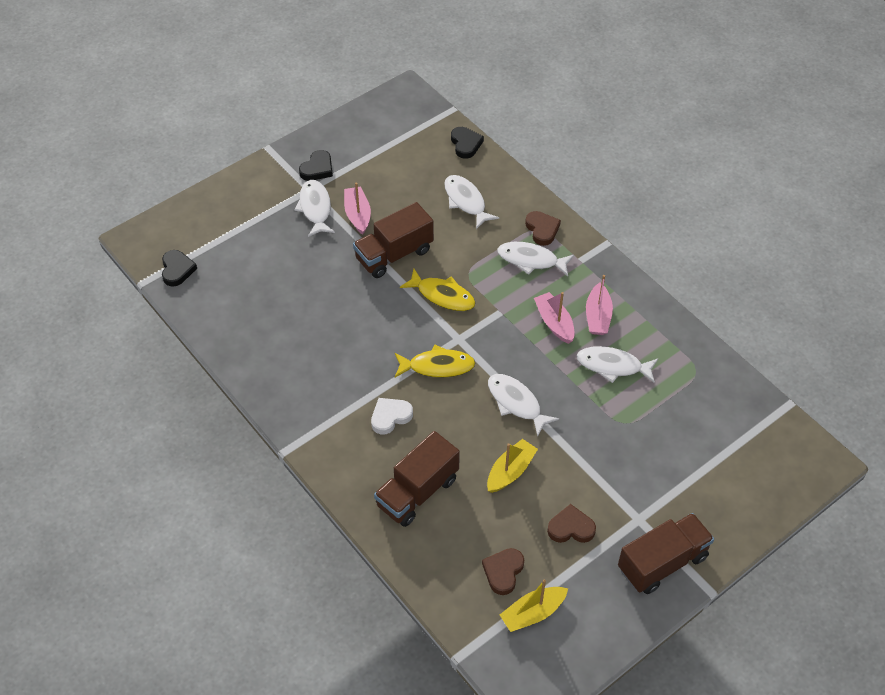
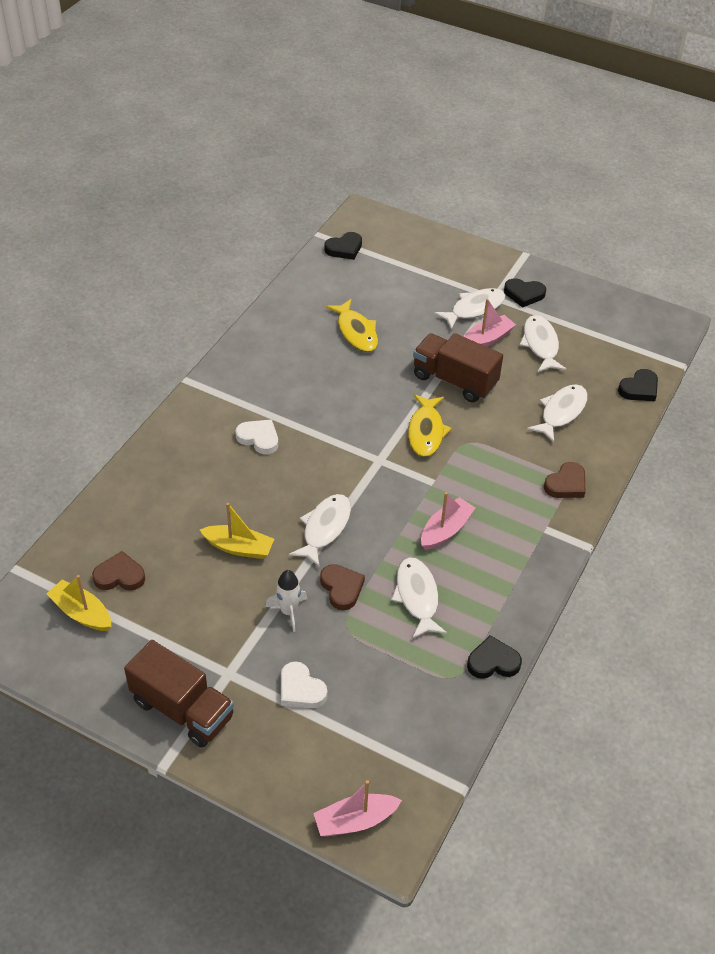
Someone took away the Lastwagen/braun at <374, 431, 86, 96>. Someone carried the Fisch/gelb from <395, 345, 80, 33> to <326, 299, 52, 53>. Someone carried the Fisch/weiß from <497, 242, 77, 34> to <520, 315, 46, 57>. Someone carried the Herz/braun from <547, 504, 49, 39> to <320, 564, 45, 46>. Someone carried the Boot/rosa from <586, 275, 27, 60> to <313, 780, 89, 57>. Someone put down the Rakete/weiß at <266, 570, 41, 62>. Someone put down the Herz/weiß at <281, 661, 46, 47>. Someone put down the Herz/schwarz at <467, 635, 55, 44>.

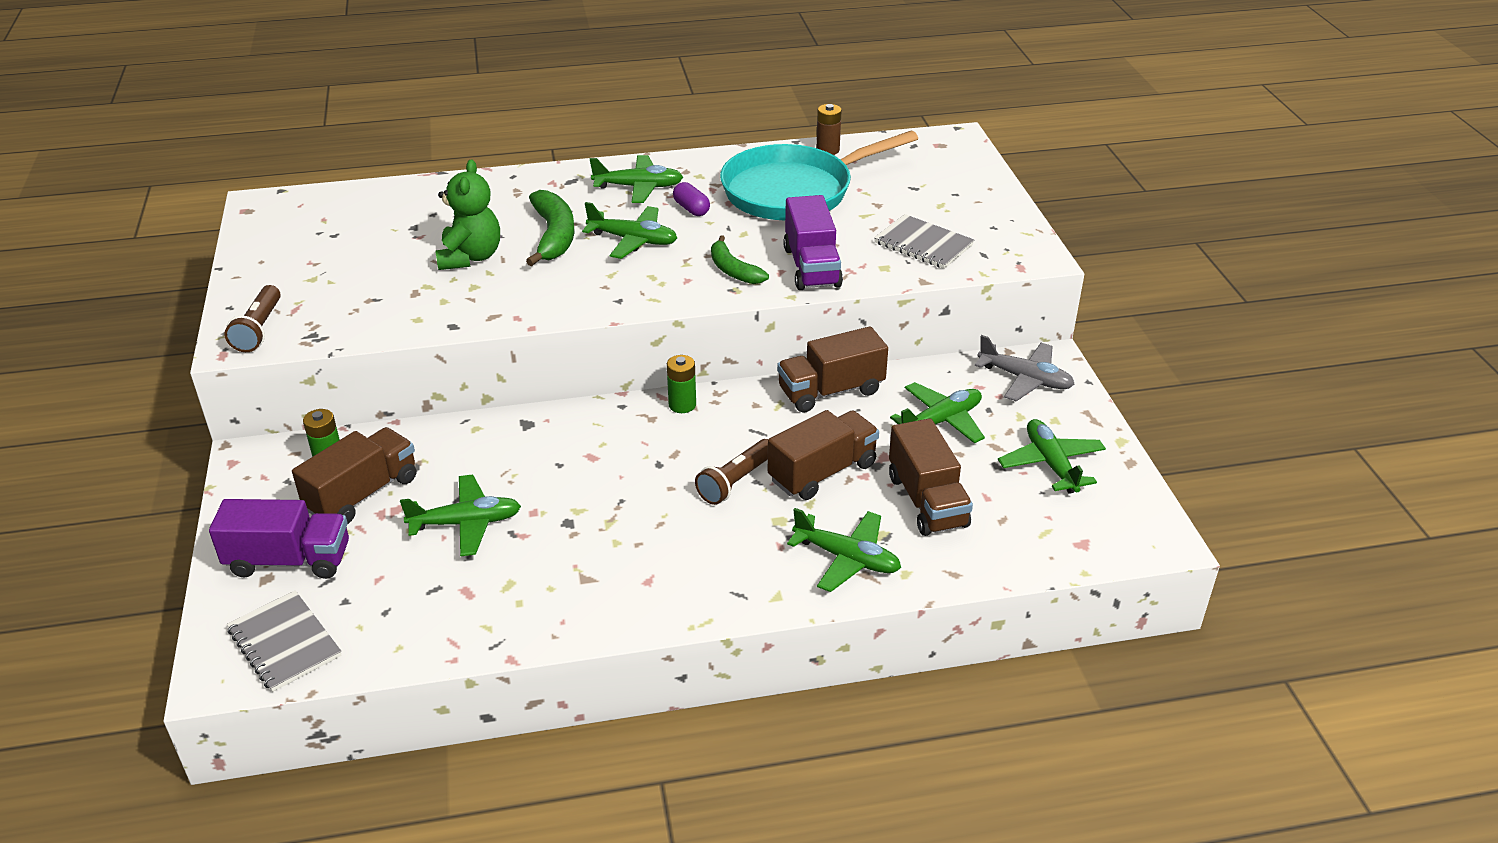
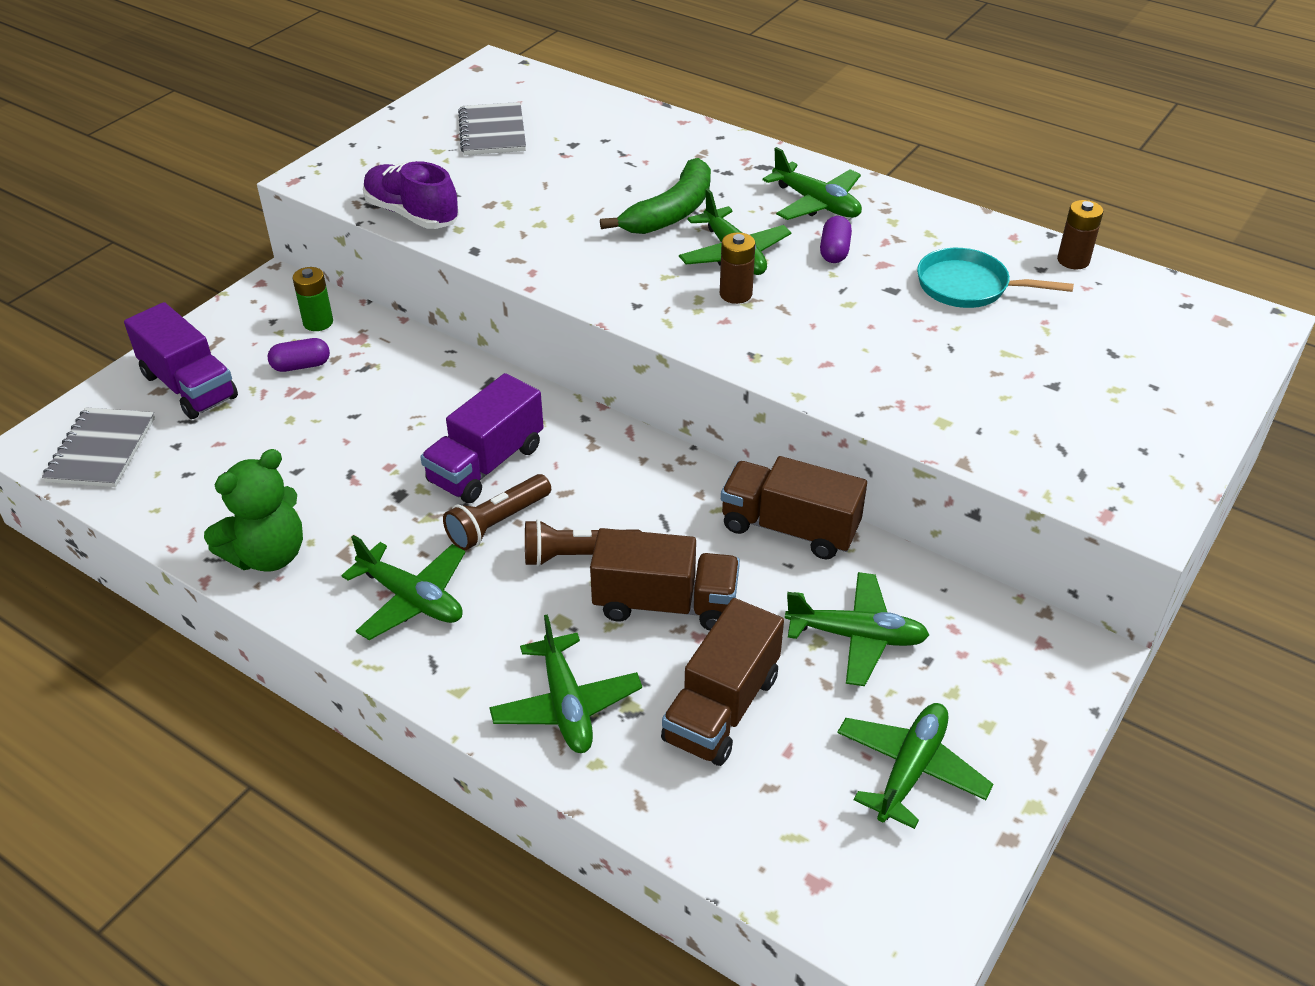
Someone carried the Taschenlampe/braun from <224, 285, 57, 67> to <443, 474, 108, 77>. Someone swapped the Lastwagen/braun at <292, 427, 124, 97> for the Kapsel/lila at <268, 338, 62, 34>. Someone carried the Flugzeug/grün from <400, 475, 121, 81> to <341, 535, 124, 105>. Someone carried the Teddybär/grün from <435, 159, 65, 111> to <204, 449, 99, 122>. Someone took away the Batterie/grün at <667, 355, 29, 58>. Someone took away the Banane/grün at <711, 235, 58, 49>. Someone scaled the Pfanne/türkis at <720, 131, 198, 89> by 0.53. Someone carried the Lastwagen/lila from <783, 195, 60, 95> to <420, 373, 124, 130>. Someone carried the Notizbuch/grau from <874, 214, 100, 55> to <458, 102, 68, 53>. Someone took away the Flugzeug/grau at <975, 335, 99, 66>. Someone put down the Schuh/lila at <363, 161, 96, 68>. Someone put down the Batterie/braun at <720, 232, 36, 72>.

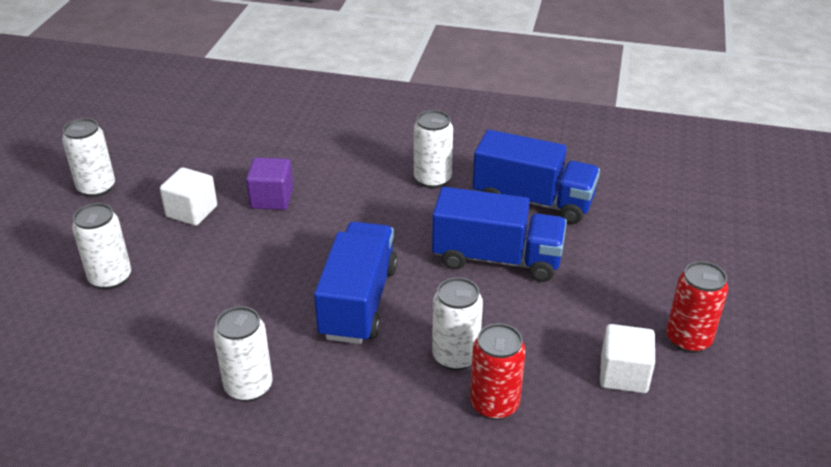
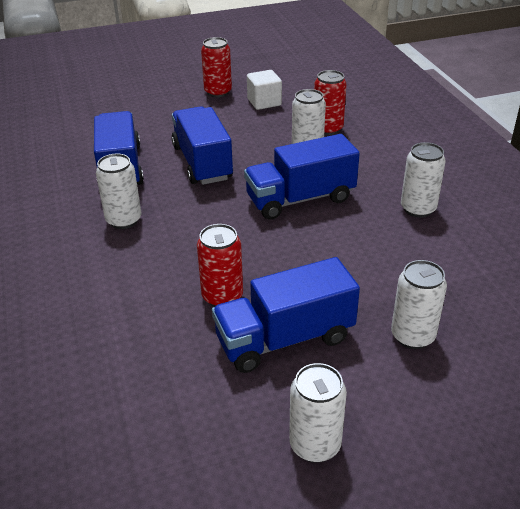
Someone swapped the Kubus/weiß at <160, 167, 57, 59> for the Lastwagen/blau at <212, 257, 148, 116>. Someone swapped the Kubus/lila at <246, 157, 47, 53> for the Dose/rot at <197, 224, 46, 83>.

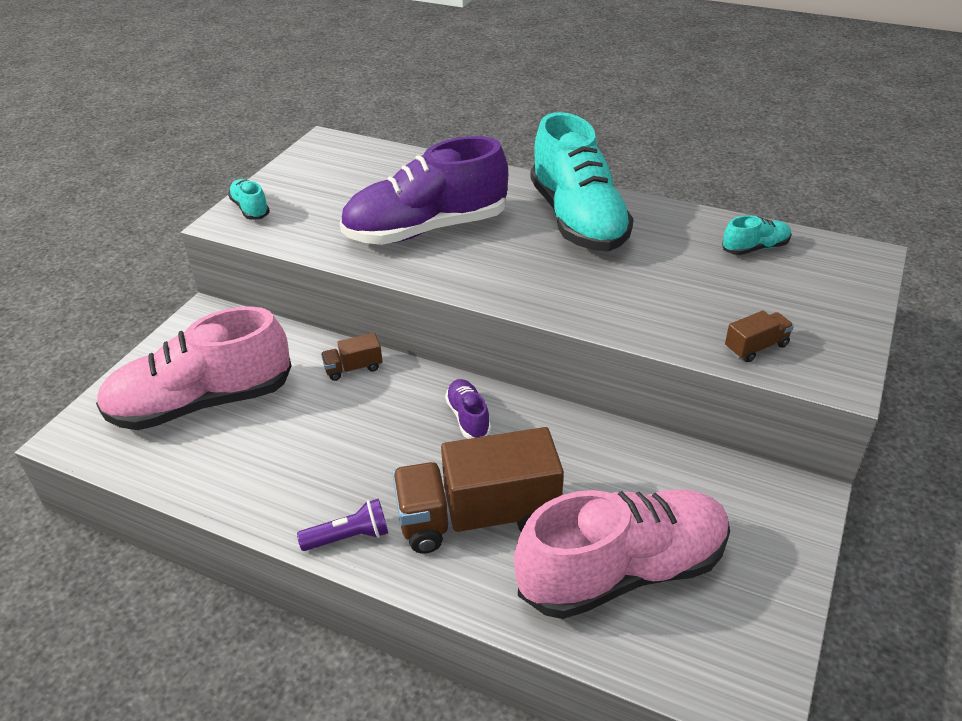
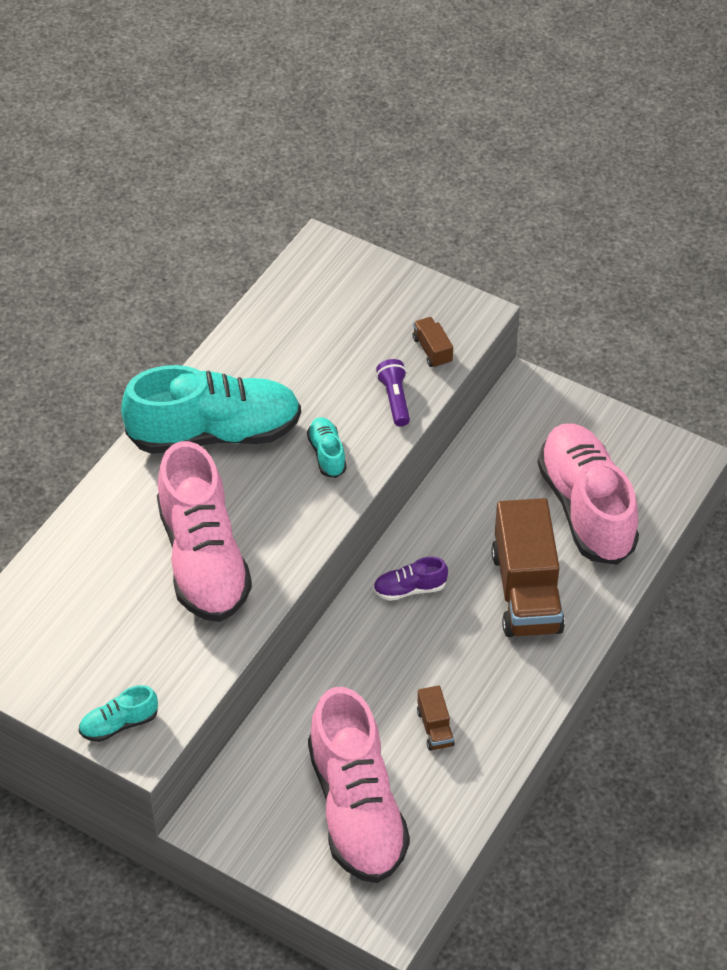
Someone carried the Taschenlampe/lila from <297, 499, 91, 52> to <376, 359, 34, 68>. Someone carried the Lastwagen/braun from <321, 333, 62, 48> to <417, 685, 38, 66>. Someone repainted the Schuh/lila at <340, 136, 168, 109>, which became the Schuh/rosa at <157, 441, 95, 181>. Someone carried the Schuh/türkis from <722, 215, 70, 40> to <307, 417, 39, 61>.

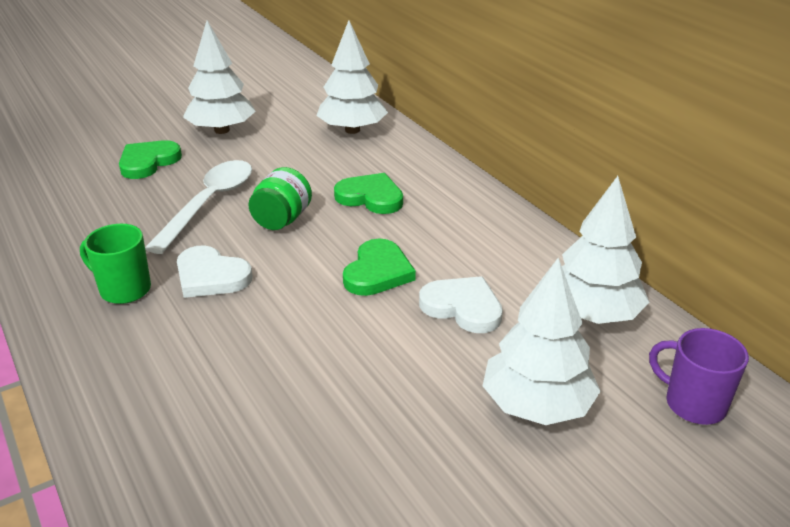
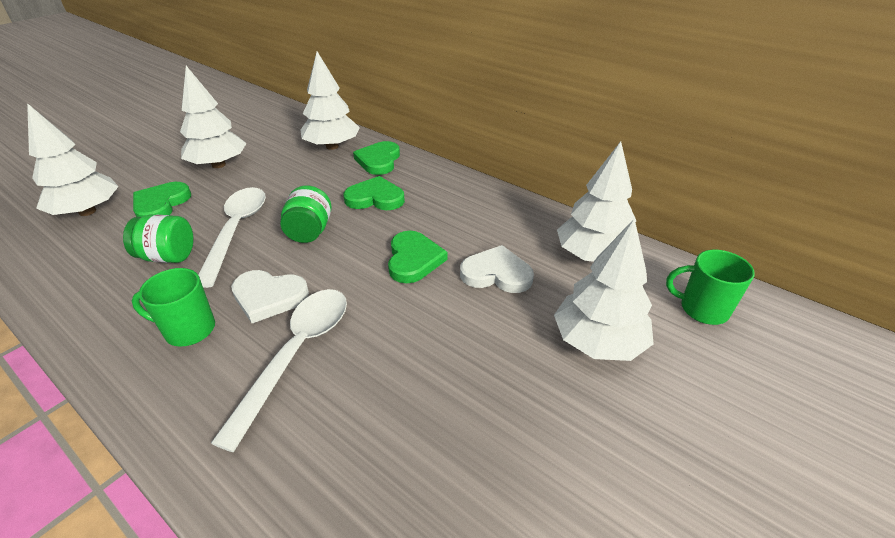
Someone repainted the Tasse/lila at <649, 328, 100, 97>, which became the Tasse/grün at <666, 250, 89, 75>. Someone put down the Baum/weiß at <27, 103, 92, 113>. Someone put down the Einmachglas/grün at <123, 215, 70, 48>. Someone put down the Löffel/weiß at <211, 289, 136, 163>. Someone put down the Herz/grün at <353, 141, 47, 34>.

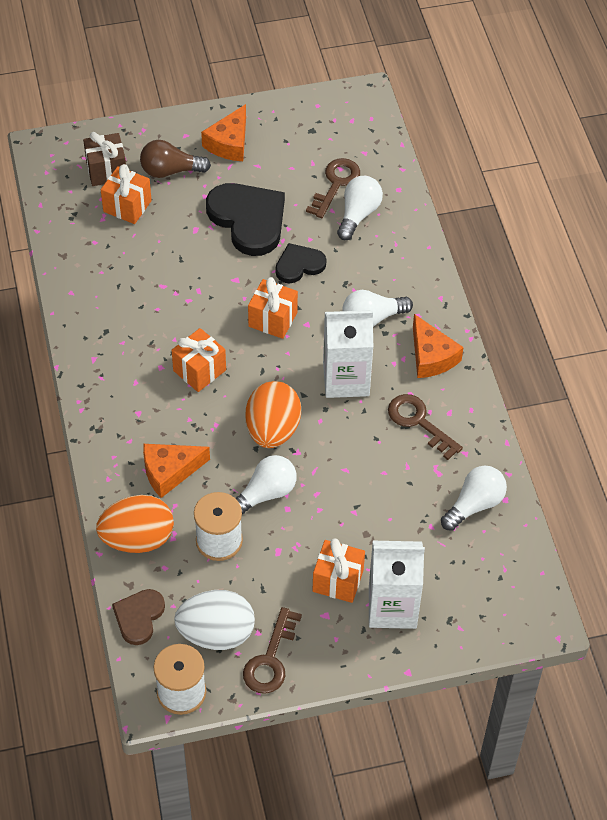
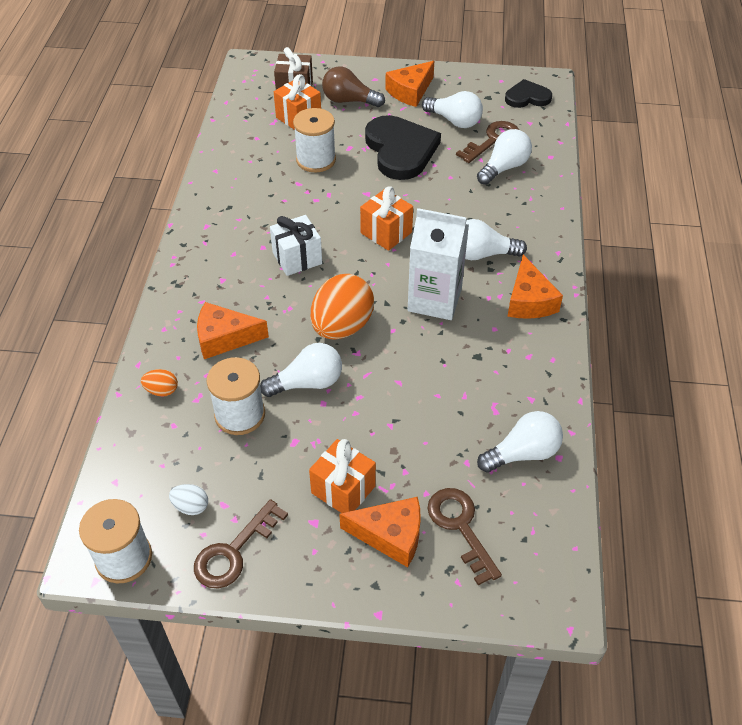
Someone scaled the Ei/orange at <96, 495, 78, 58> by 0.45. Someone took away the Herz/braun at <112, 589, 53, 56>. Someone repainted the Geschenk/orange at <172, 328, 54, 64>, which became the Geschenk/weiß at <270, 215, 52, 61>. Someone scaled the Ei/weiß at <174, 590, 81, 60> by 0.45. Someone carried the Herz/schwarz from <275, 243, 51, 40> to <505, 79, 47, 29>. Someone swapped the Getränkekarton/weiß at <369, 541, 56, 88> for the Käse/orange at <339, 497, 82, 70>. Someone carried the Schlüssel/braun from <388, 394, 75, 66> to <428, 488, 74, 97>. Someone put down the Garnrolle/weiß at <293, 108, 43, 65>. Someone put down the Glühbirne/weiß at <422, 91, 61, 37>.

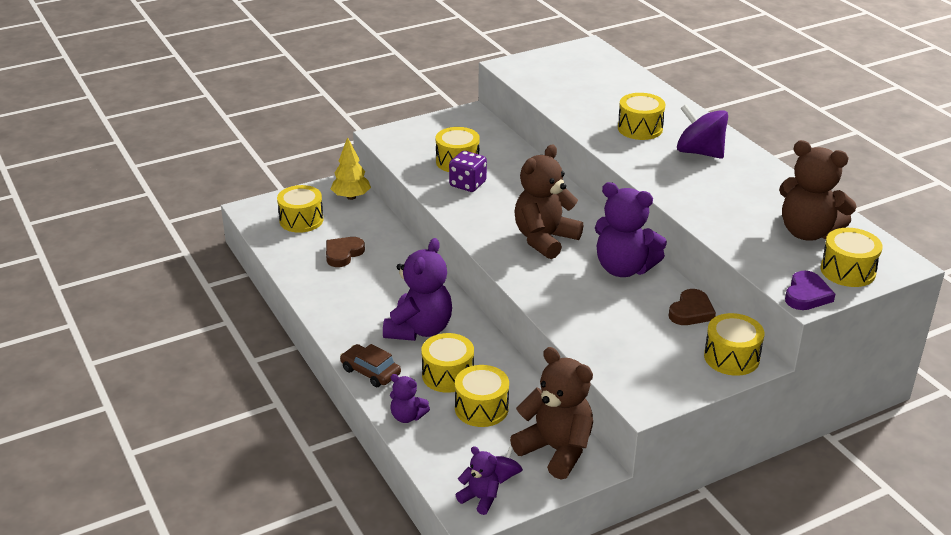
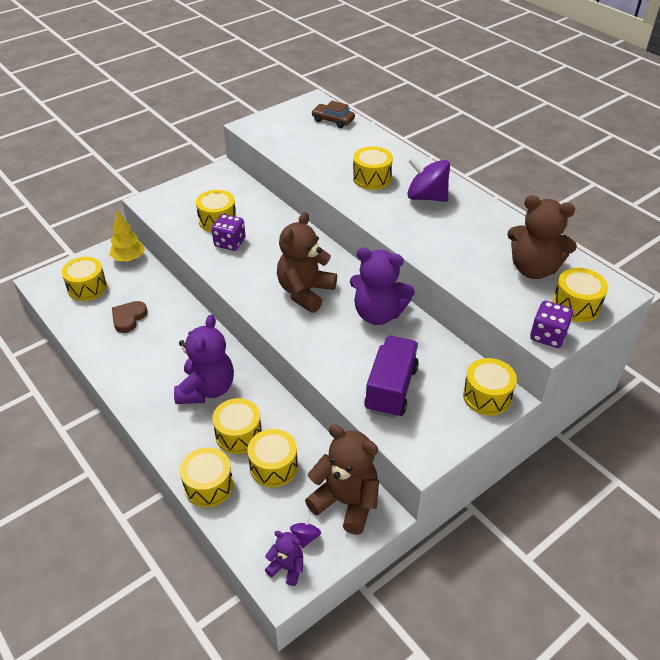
Someone carried the Auto/braun from <340, 344, 61, 43> to <311, 101, 44, 27>. Someone swapped the Teddybär/lila at <390, 374, 40, 49> for the Trommel/gelb at <180, 447, 53, 60>. Someone took away the Herz/braun at <669, 289, 47, 36>. Someone swapped the Herz/lila at <785, 271, 50, 39> for the Spielwürfel/lila at <530, 301, 43, 47>. Someone put down the Lastwagen/lila at <364, 336, 55, 82>.

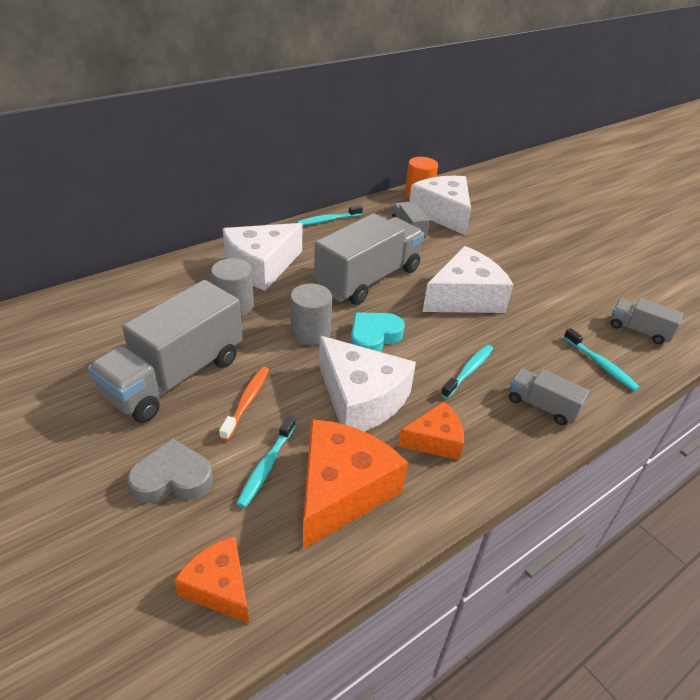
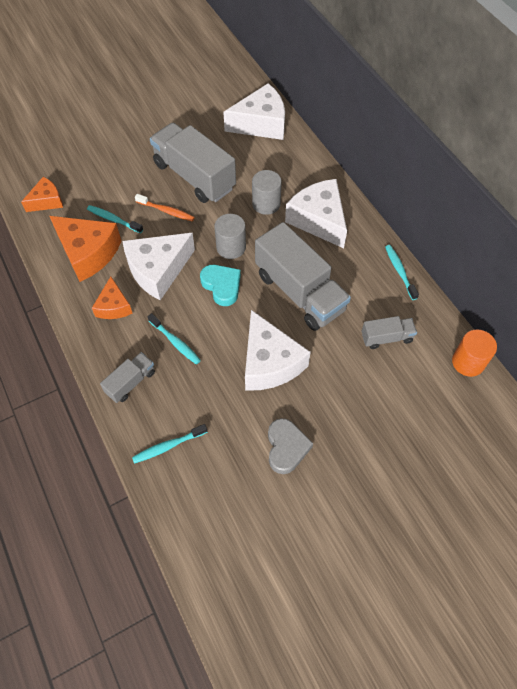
Someone carried the Herz/grau from <127, 438, 86, 65> to <268, 418, 45, 56>. Someone carried the Käse/weiß from <409, 176, 62, 59> to <223, 83, 62, 57>. Someone took away the Lastwagen/grau at <610, 298, 73, 46>.

